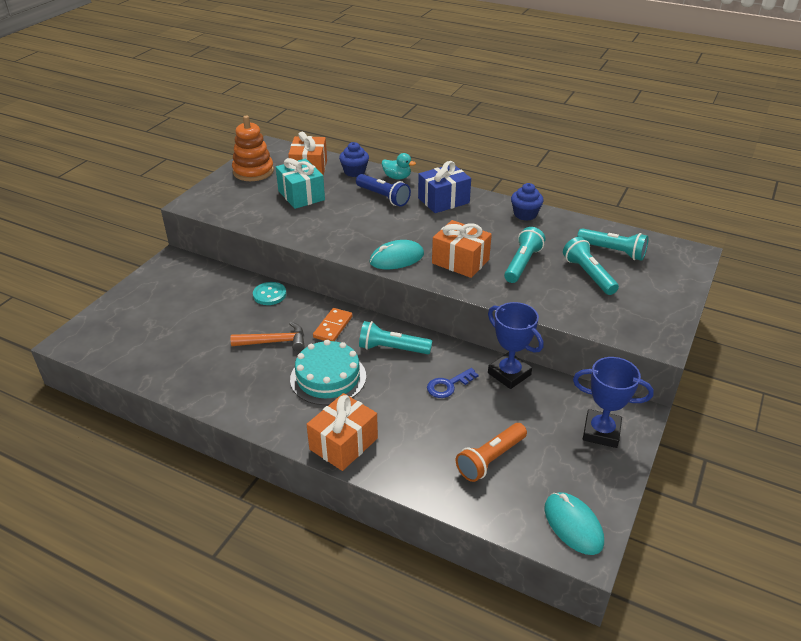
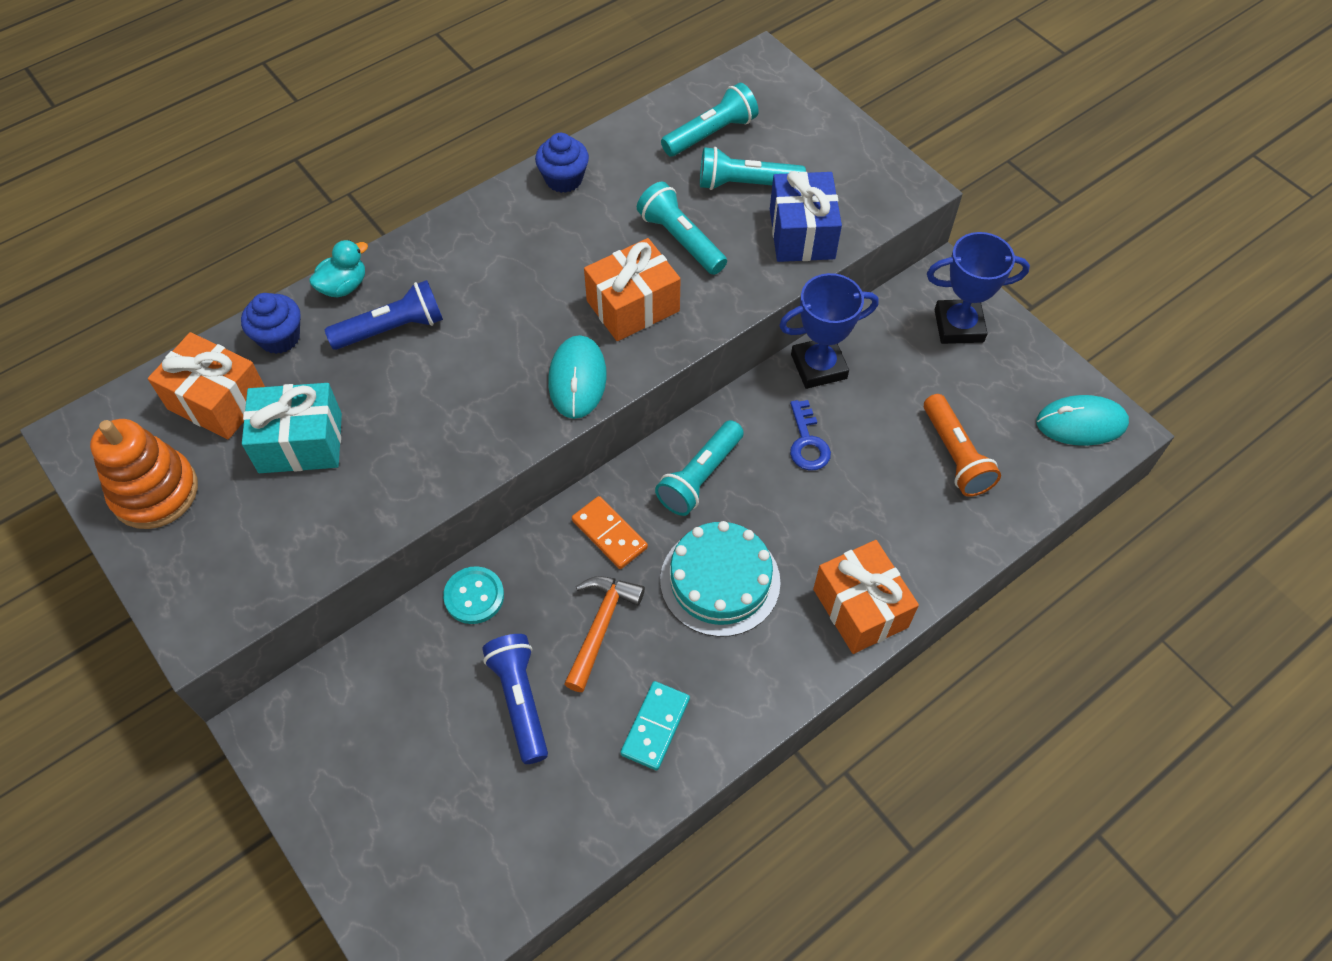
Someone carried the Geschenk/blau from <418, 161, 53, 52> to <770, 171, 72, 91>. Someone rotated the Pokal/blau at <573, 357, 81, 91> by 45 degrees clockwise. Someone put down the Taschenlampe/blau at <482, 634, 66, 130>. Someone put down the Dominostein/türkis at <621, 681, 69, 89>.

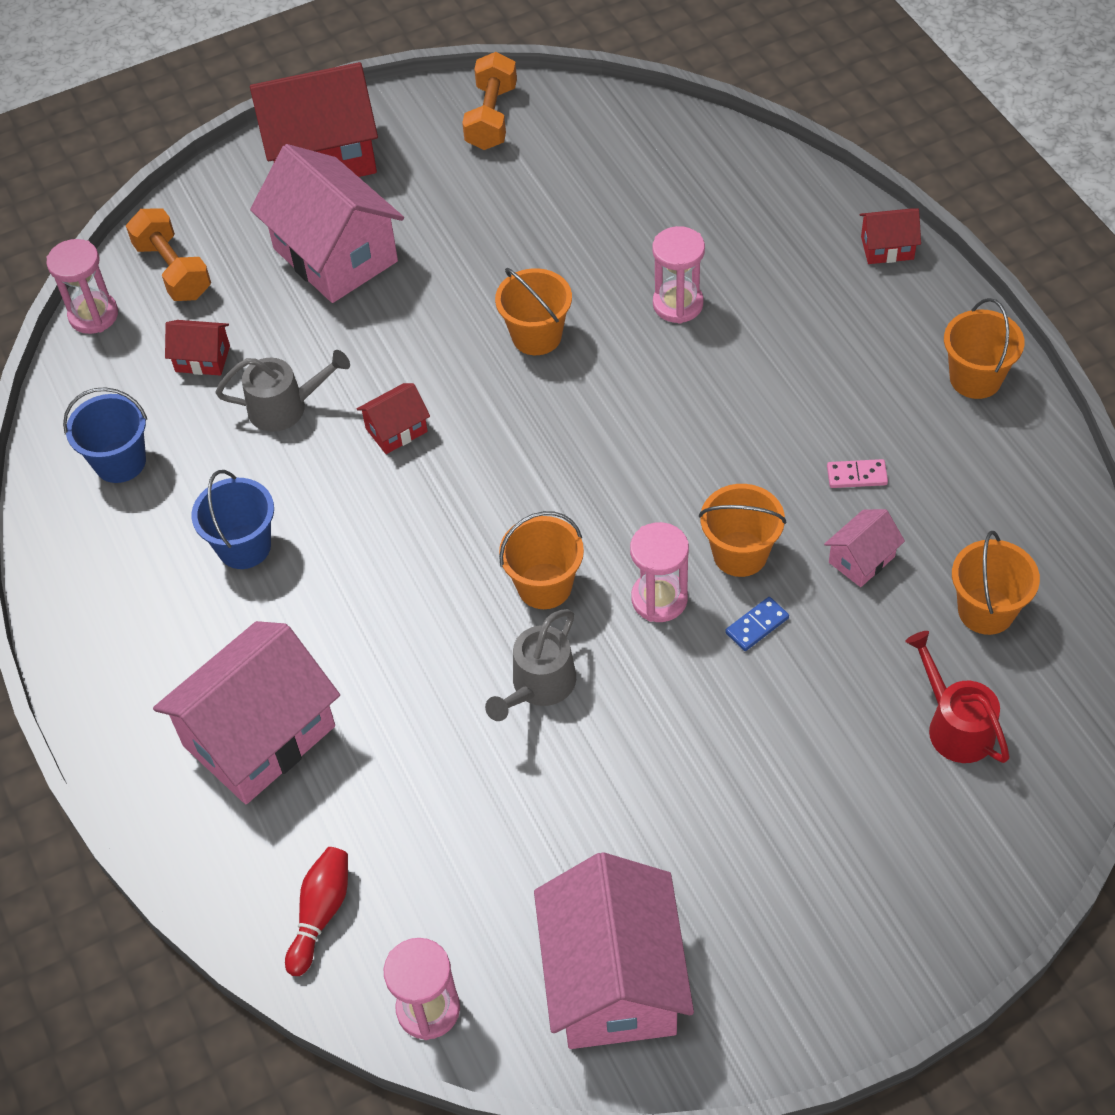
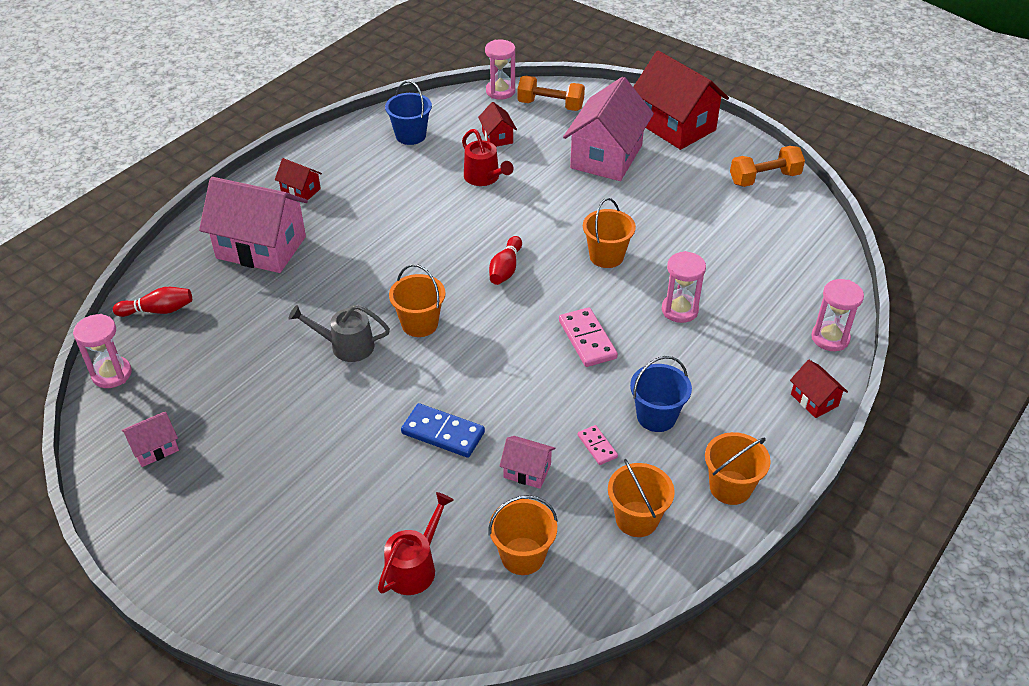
Someone rotated the Hantel/orange at <126, 208, 85, 93> by 75 degrees clockwise. Someone carried the Eimer/blau from <192, 470, 82, 99> to <630, 356, 62, 76>. Someone repainted the Gießkanne/grau at <216, 350, 134, 82>, which became the Gießkanne/rot at <462, 129, 51, 57>. Someone carried the Haus/rot from <357, 383, 73, 71> to <275, 158, 47, 42>. Someone scaled the Haus/rosa at <534, 852, 160, 197> by 0.46. Someone carried the Sanduhr/rosa from <630, 522, 59, 100> to <811, 279, 53, 72>. Someone carried the Eimer/orange from <699, 484, 87, 93> to <608, 459, 67, 78>. Someone scaled the Dominostein/blau at <725, 597, 64, 54> by 1.75. Someone put down the Bowlingkegel/rot at <489, 236, 33, 49>. Someone put down the Dominostein/rosa at <559, 307, 59, 60>.

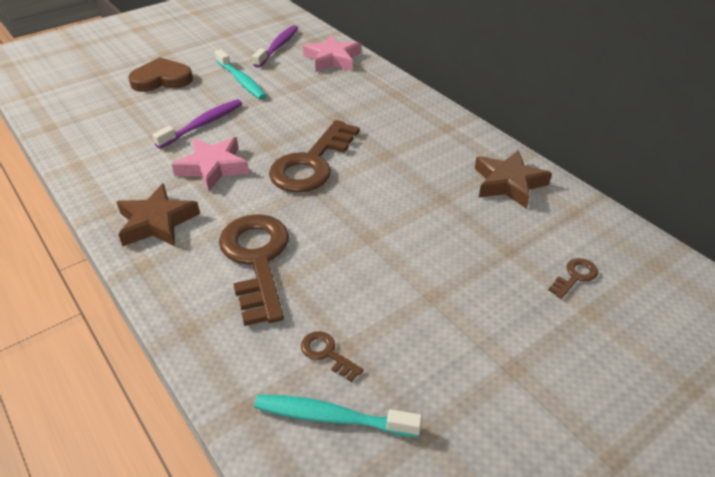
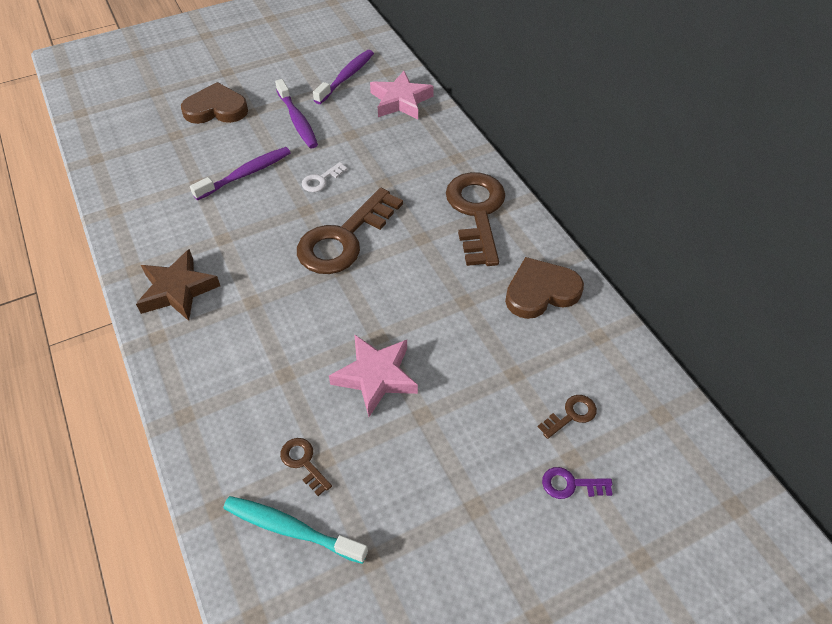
Someone carried the Stern/rosa from <171, 137, 78, 54> to <329, 334, 89, 83>. Someone repainted the Zahnbürste/türkis at <215, 49, 52, 51>, which became the Zahnbürste/lila at <275, 79, 43, 69>. Someone carried the Schlüssel/braun from <219, 214, 70, 112> to <446, 172, 59, 94>. Someone swapped the Stern/braun at <475, 150, 77, 59> for the Herz/braun at <505, 257, 79, 62>. Someone put down the Schlüssel/weiß at <302, 162, 46, 30>. Someone put down the Schlüssel/lila at <542, 467, 71, 32>.

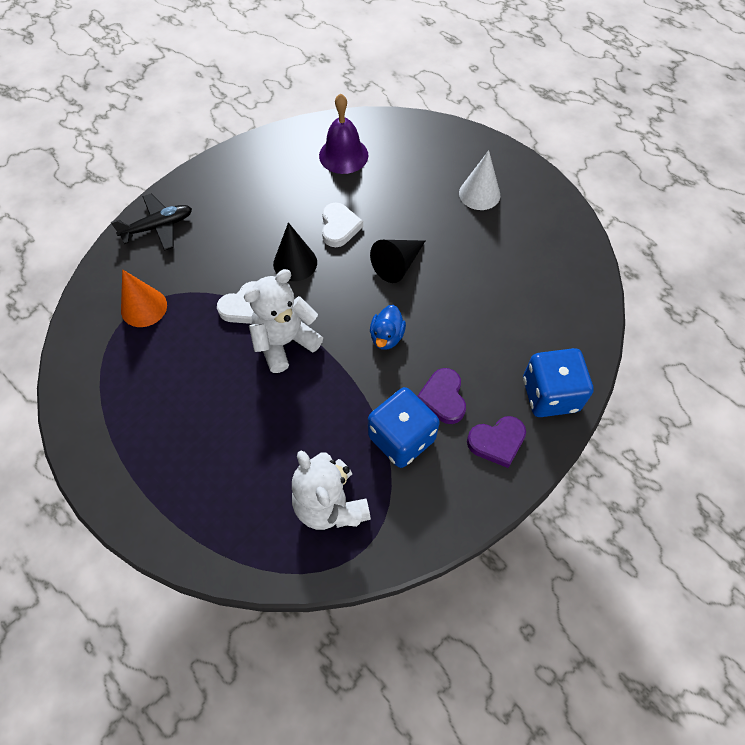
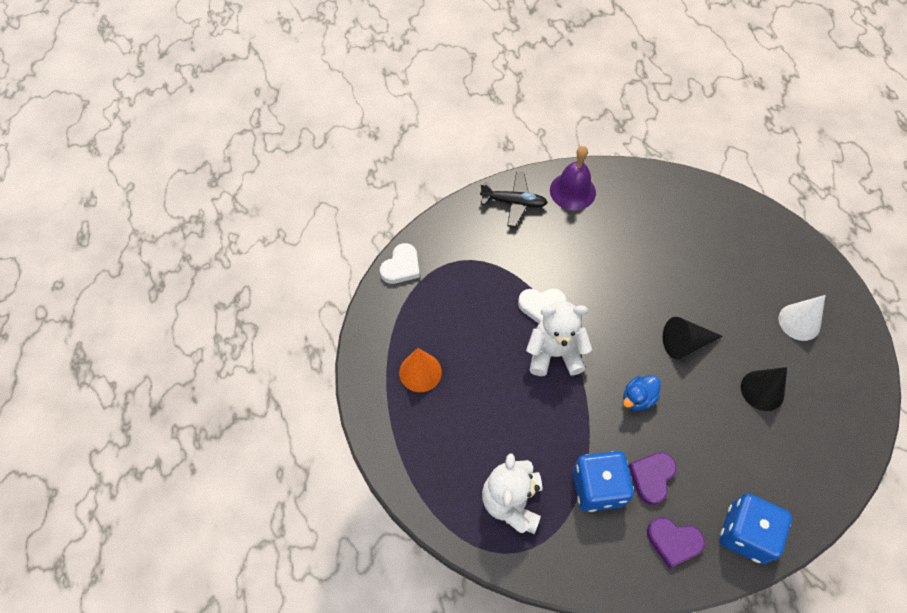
Someone carried the Kegel/orange from <121, 269, 46, 58> to <399, 348, 43, 44>. Someone carried the Kegel/schwarz from <273, 222, 44, 59> to <741, 367, 46, 44>. Someone carried the Glocke/lila from <319, 93, 49, 81> to <550, 146, 46, 64>. Someone carried the Herz/weiß from <322, 202, 41, 45> to <380, 243, 40, 41>.

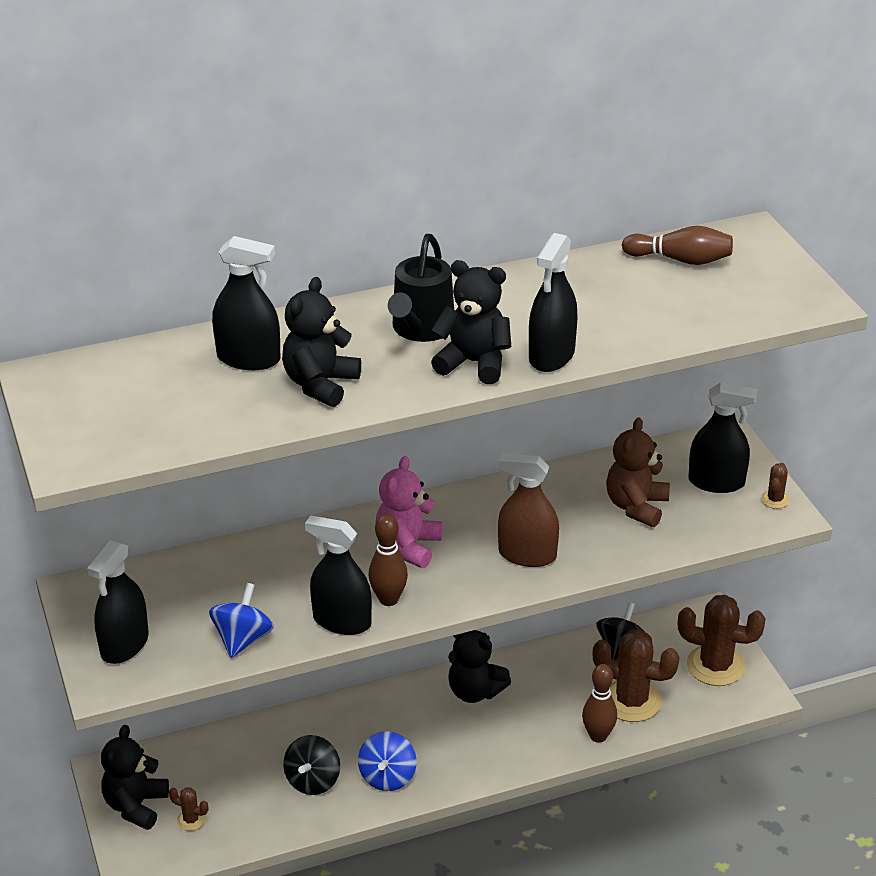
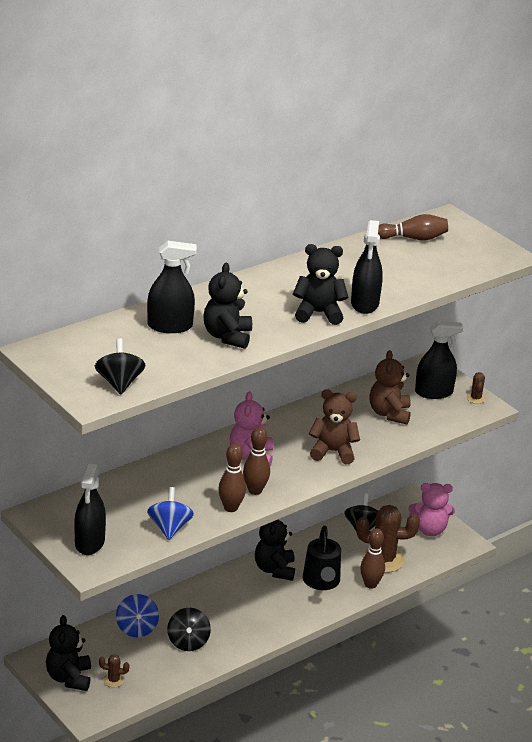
Someone swapped the Sprühflasche/schwarz at <305, 515, 67, 120> for the Bowlingkegel/braun at <218, 444, 28, 68>. Someone carried the Kreisel/blau from <358, 732, 59, 59> to <116, 594, 43, 43>. Someone carried the Gießkanne/schwarz from <388, 234, 66, 108> to <303, 526, 38, 64>. Someone rotated the Teddybär/schwarz at <448, 630, 63, 73> by 75 degrees clockwise. Someone swapped the Sprühflasche/braun at <498, 453, 61, 114> for the Teddybär/braun at <309, 389, 51, 75>. Someone swapped the Kaktus/braun at <678, 595, 88, 91> for the Teddybär/rosa at <409, 483, 46, 53>. Someone put down the Kreisel/schwarz at <95, 338, 51, 57>.

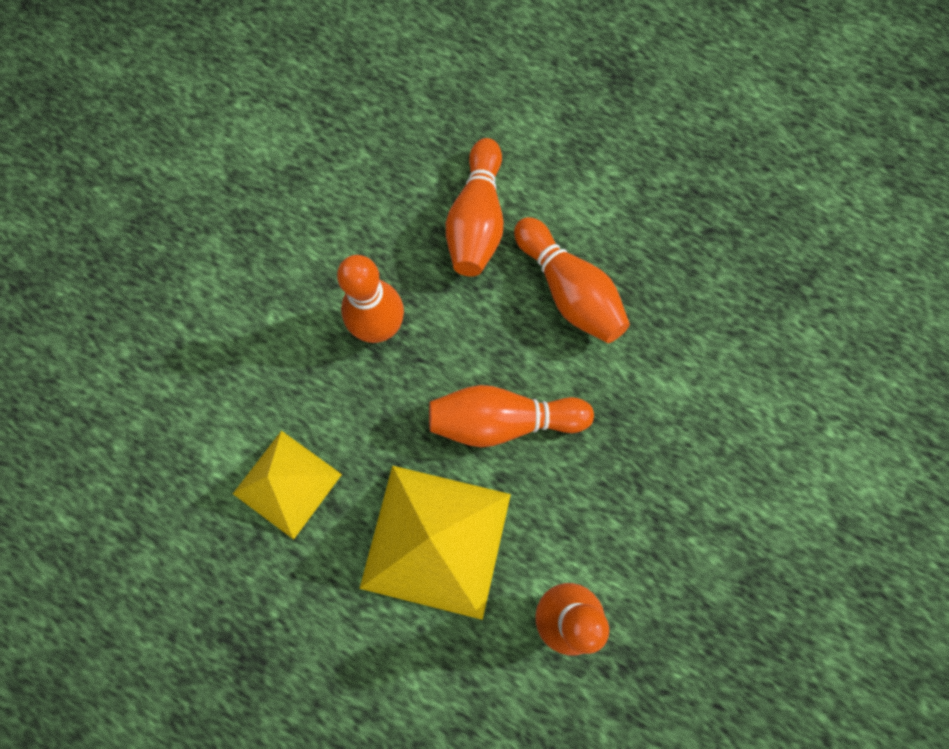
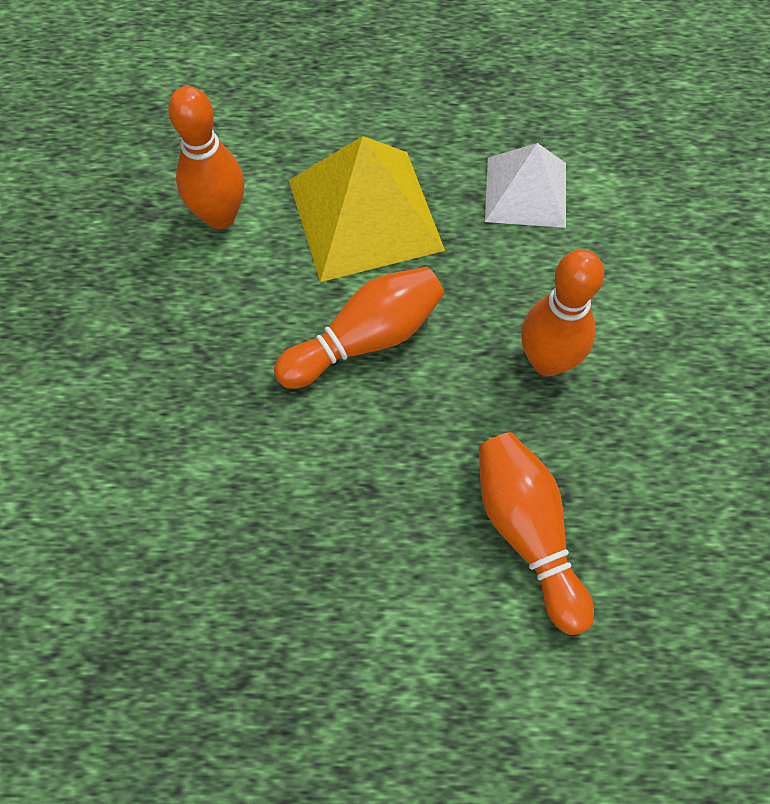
Someone repainted the Pyramide/gelb at <233, 431, 109, 109>, which became the Pyramide/weiß at <485, 143, 81, 85>. Someone took away the Bowlingkegel/orange at <514, 217, 116, 126>.

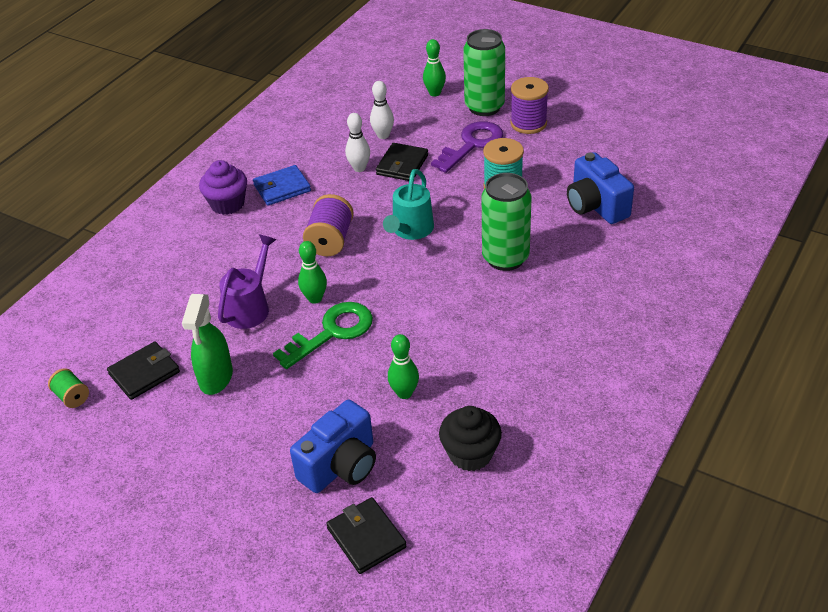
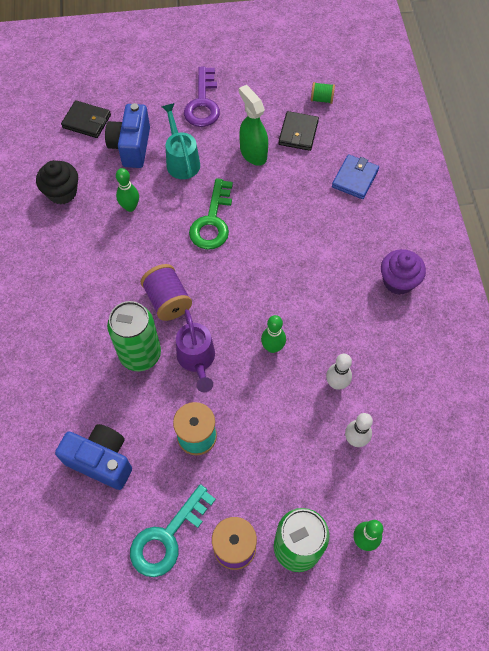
Someone carried the Gießkanne/lila from <218, 234, 58, 95> to <176, 309, 39, 83>. Someone carried the Geldbörse/blau from <253, 165, 58, 41> to <332, 154, 47, 45>. Someone carried the Bowlingkegel/grün from <298, 241, 29, 63> to <261, 315, 25, 38>. Someone carried the Garnrolle/lila from <303, 194, 51, 62> to <141, 264, 51, 57>. Someone took away the Geldbörse/schwarz at <376, 143, 52, 38>. Someone carried the Gießkanne/türkis from <383, 169, 51, 71> to <161, 103, 39, 76>. Someone carried the Schlüssel/lila from <431, 121, 72, 52> to <184, 67, 36, 60>. Someone put down the Schlüssel/türkis at <130, 484, 86, 93>.

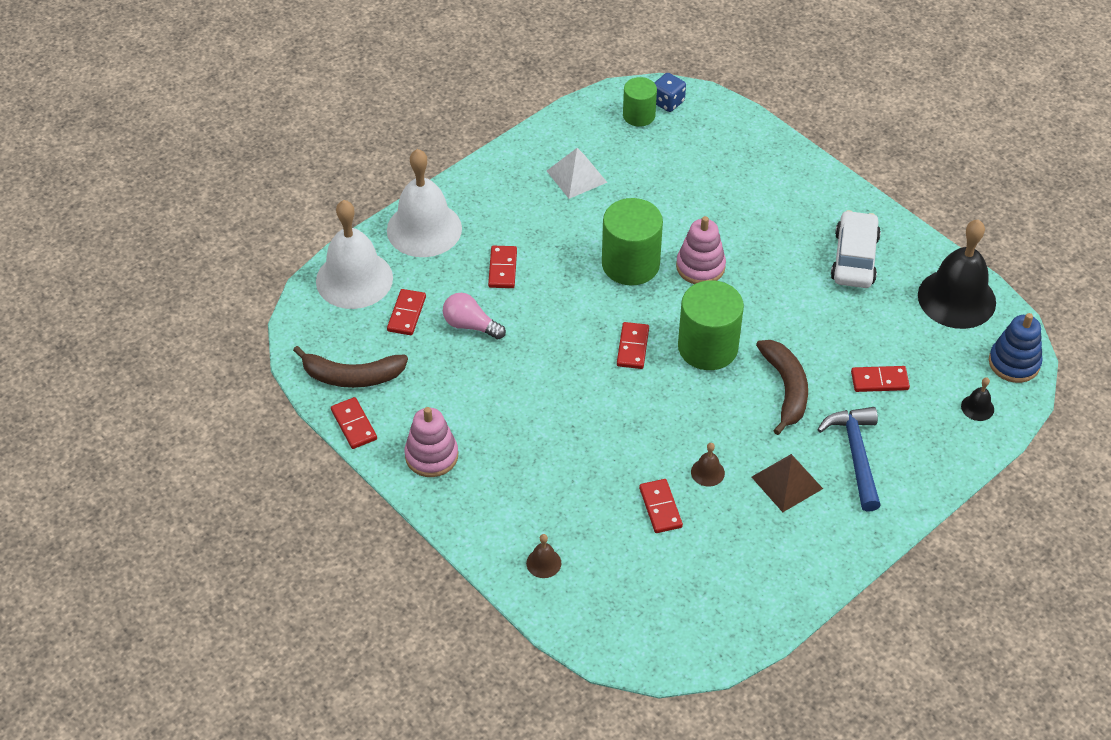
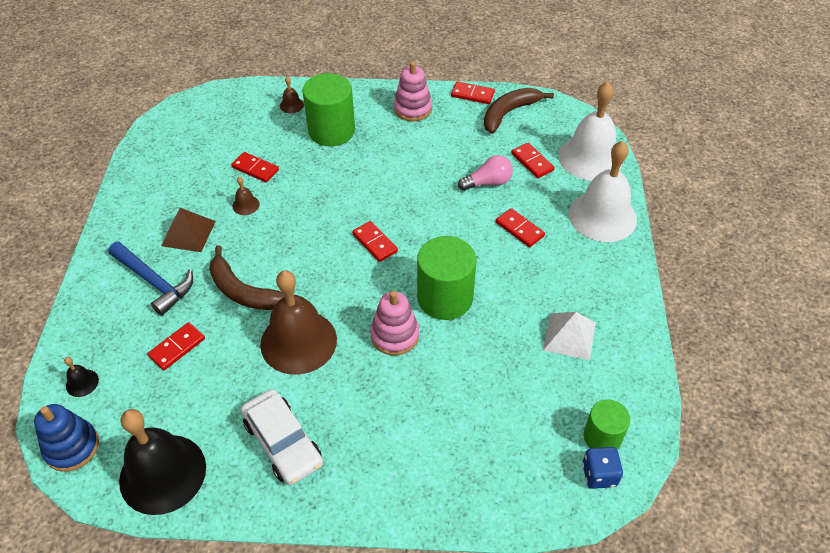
Someone carried the Vollzylinder/grün from <678, 280, 66, 90> to <302, 73, 53, 73>. Someone put down the Glocke/braun at <260, 270, 77, 105>.

